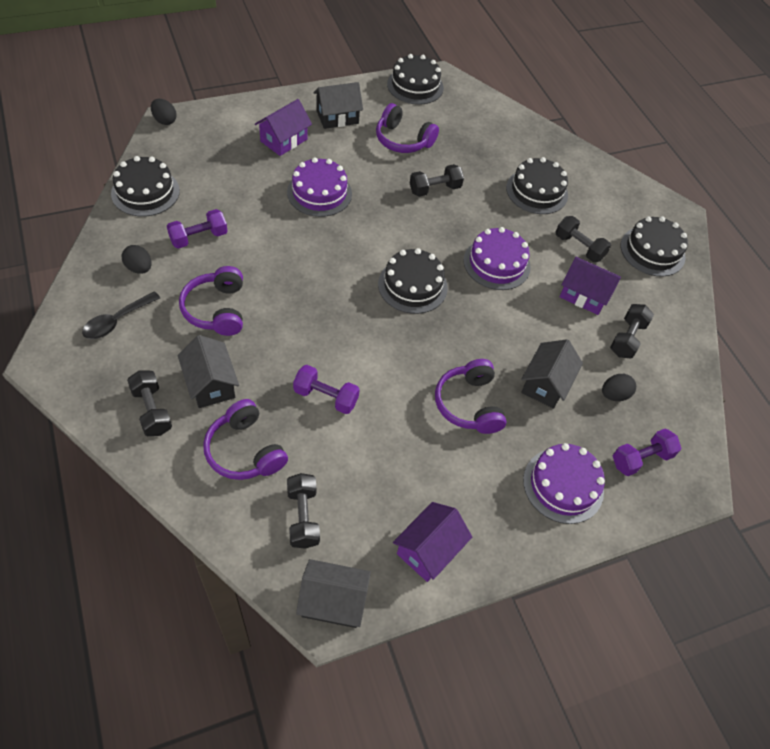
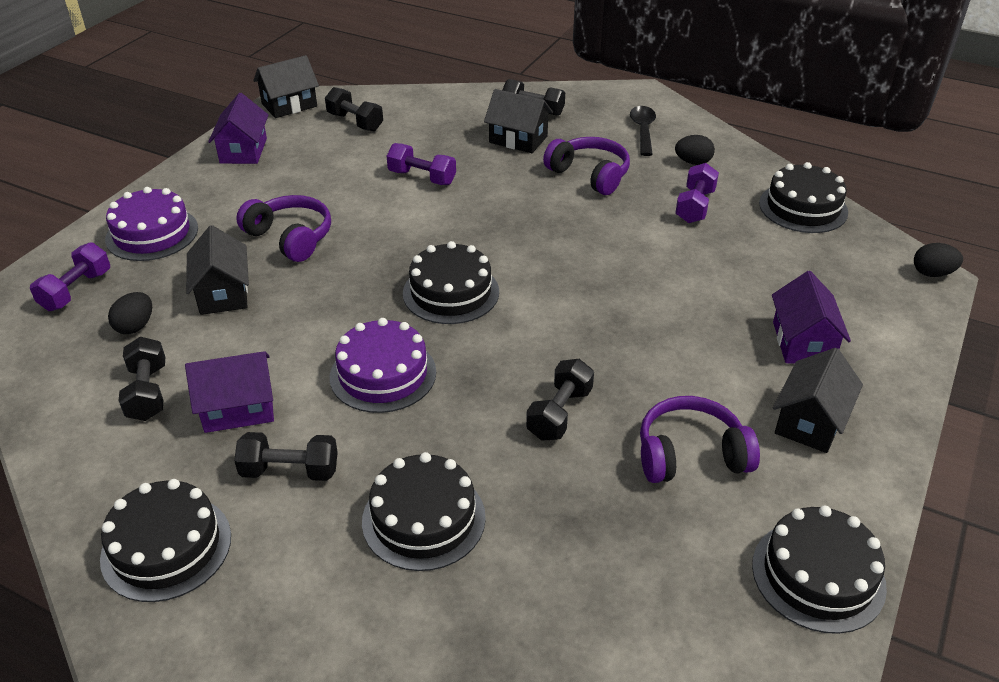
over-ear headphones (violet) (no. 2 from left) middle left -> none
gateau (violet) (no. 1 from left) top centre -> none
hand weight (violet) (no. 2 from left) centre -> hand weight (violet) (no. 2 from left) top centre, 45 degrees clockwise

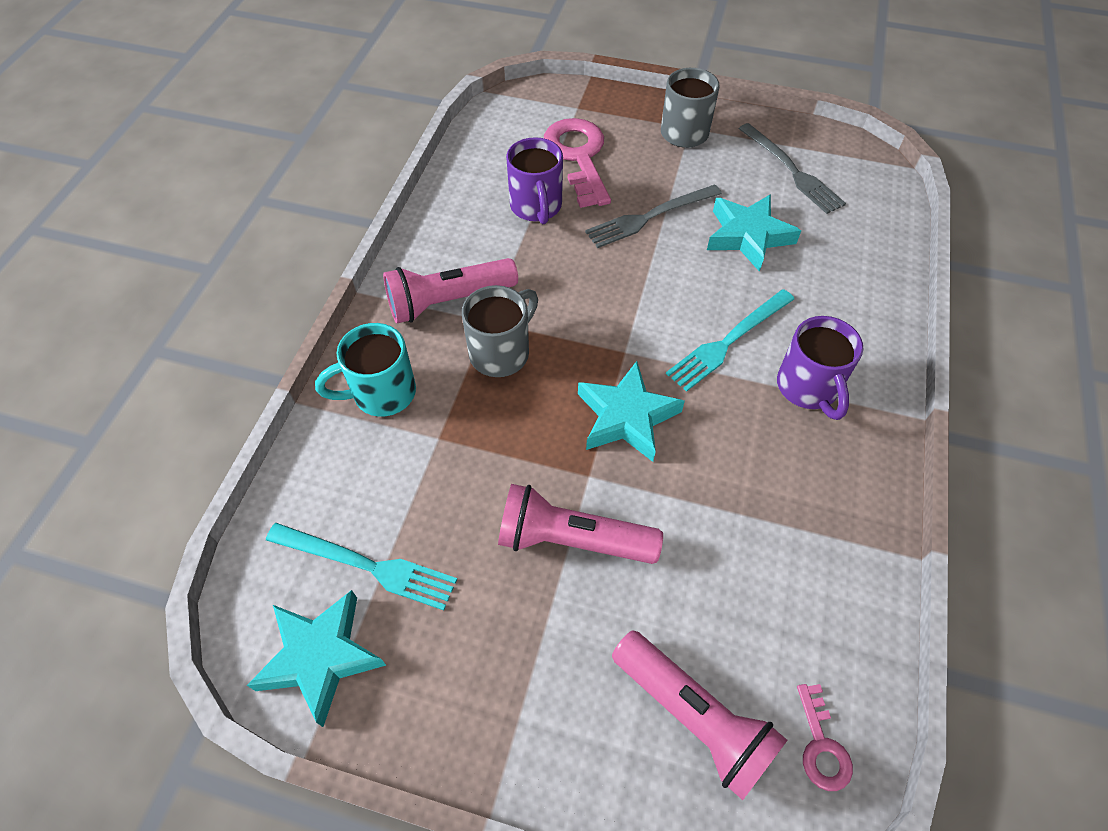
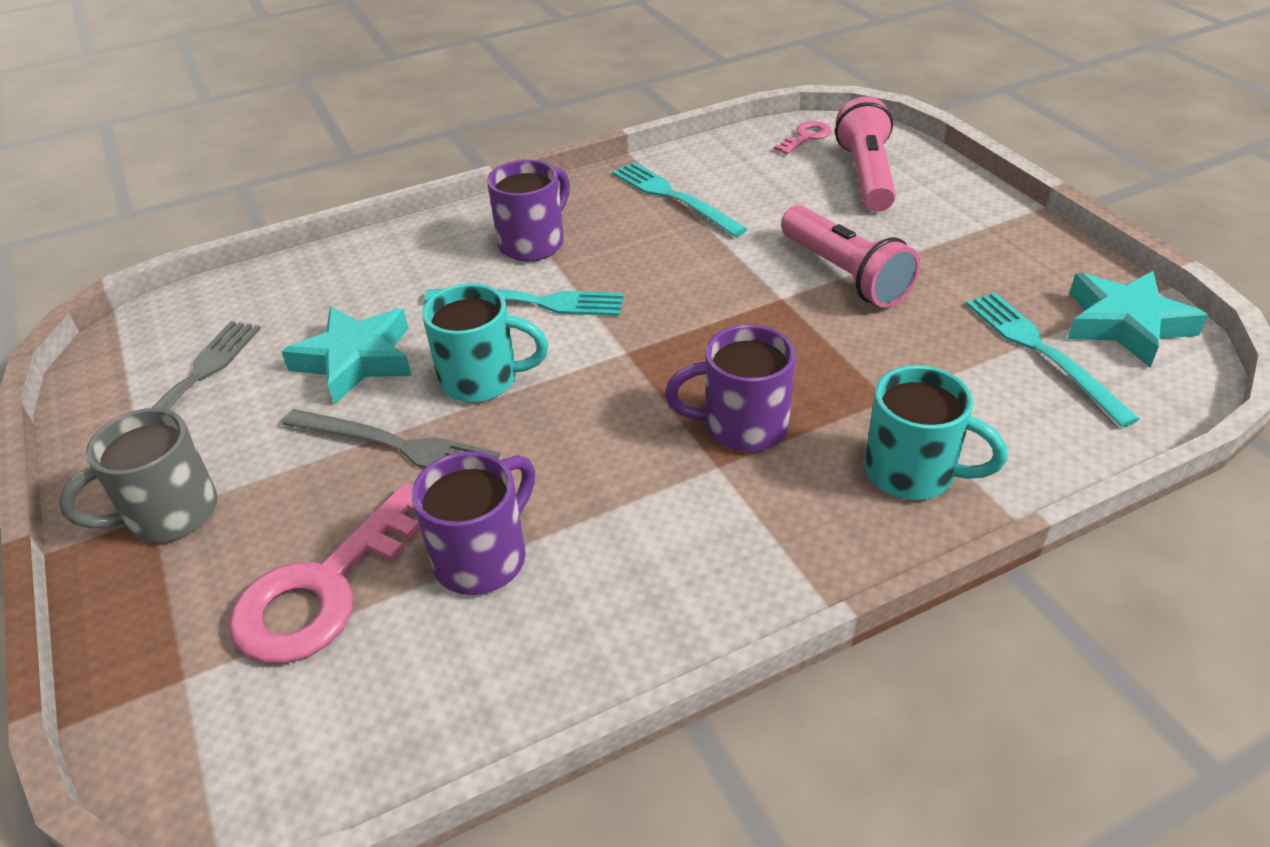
pocket torch (pink) (no. 1 from left) centre -> none
mug (gray) (no. 1 from left) centre -> mug (violet) (no. 3 from left) centre
five-pointed star (teal) (no. 2 from left) centre -> none
none -> mug (teal) (no. 1 from left) centre
none -> table fork (teal) (no. 2 from left) top centre

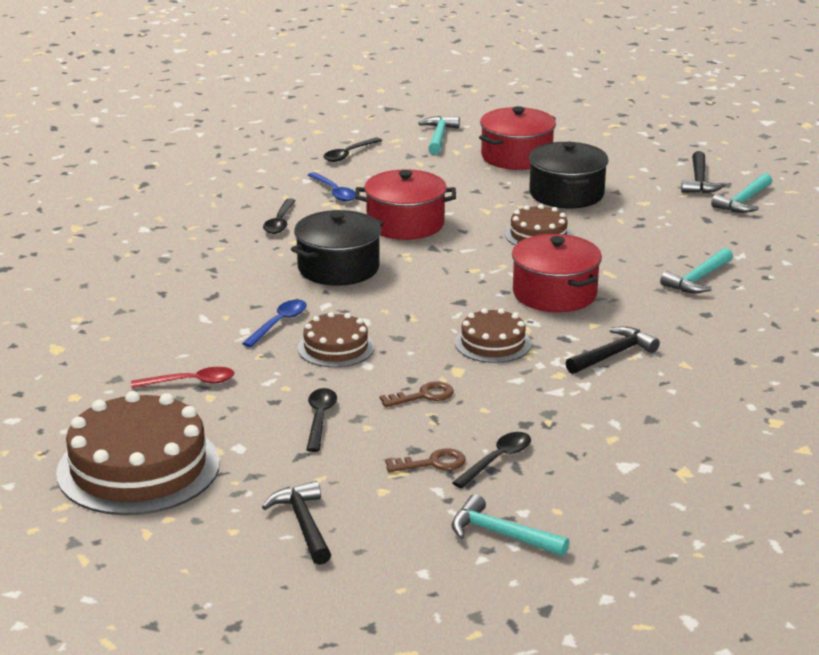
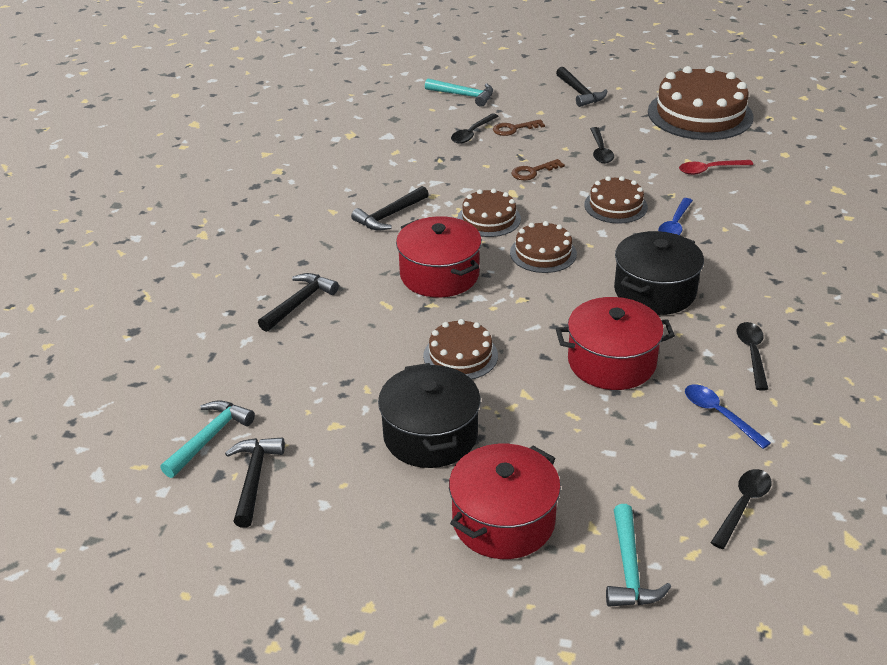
carpenter's hammer (teal) (no. 3 from left) middle right -> carpenter's hammer (jet-black) (no. 2 from left) centre
none -> gateau (brown) (no. 3 from left) centre

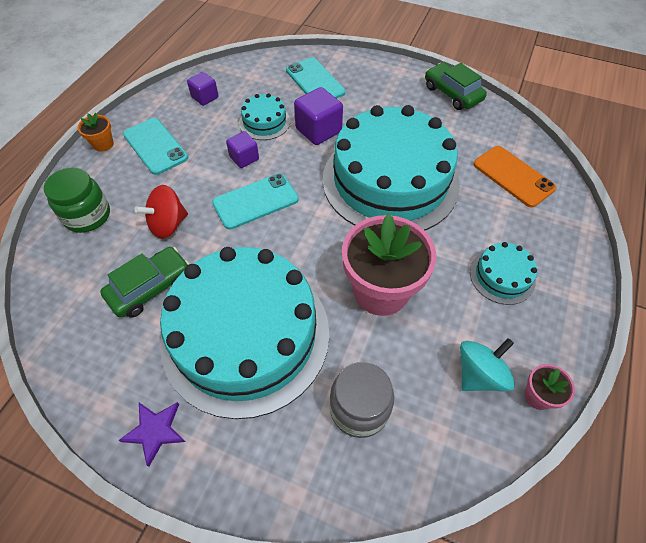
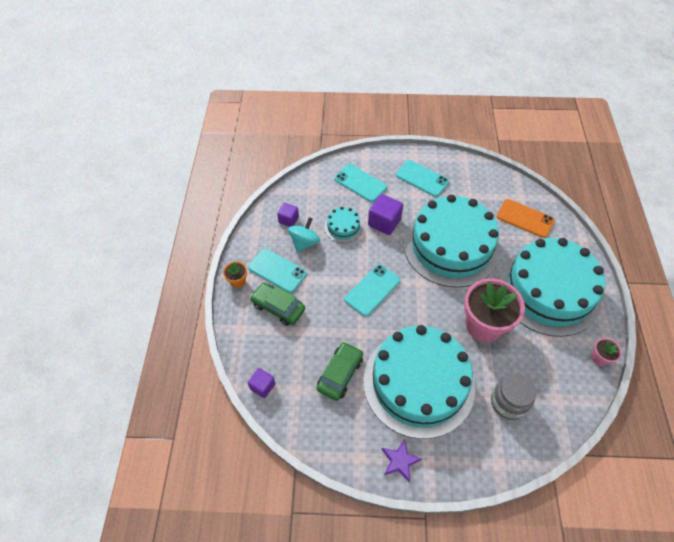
jar (leaf-green) middle left -> none
whirligig (crimson) middle left -> none
block (violet) (no. 2 from left in the first image) top centre -> block (violet) (no. 1 from left) bottom centre, relocated
car (leaf-green) (no. 2 from left in the first image) top right -> car (leaf-green) (no. 1 from left) centre, relocated
whirligig (teal) bottom right -> whirligig (teal) centre, relocated
gateau (teal) (no. 4 from left) middle right, x2.42
none -> mobile phone (teal) (no. 4 from left) top centre

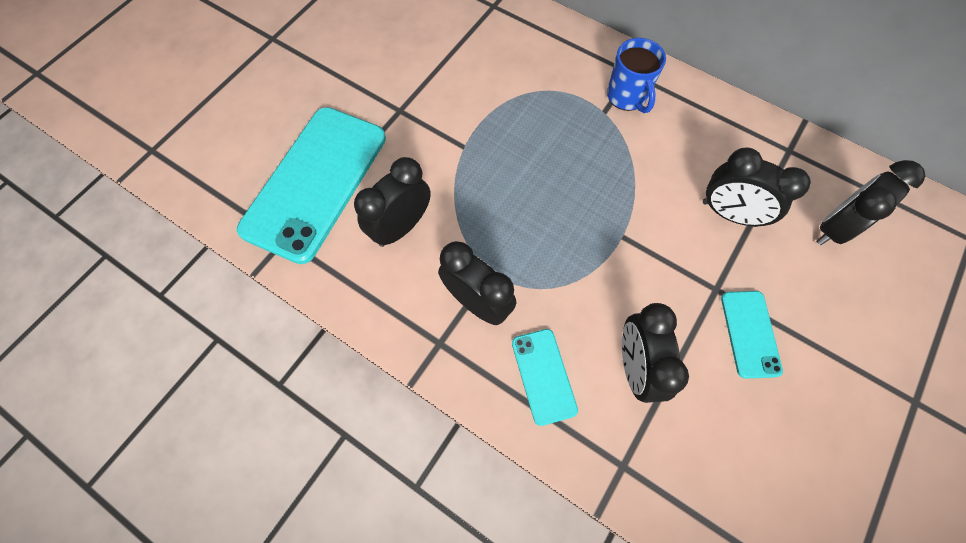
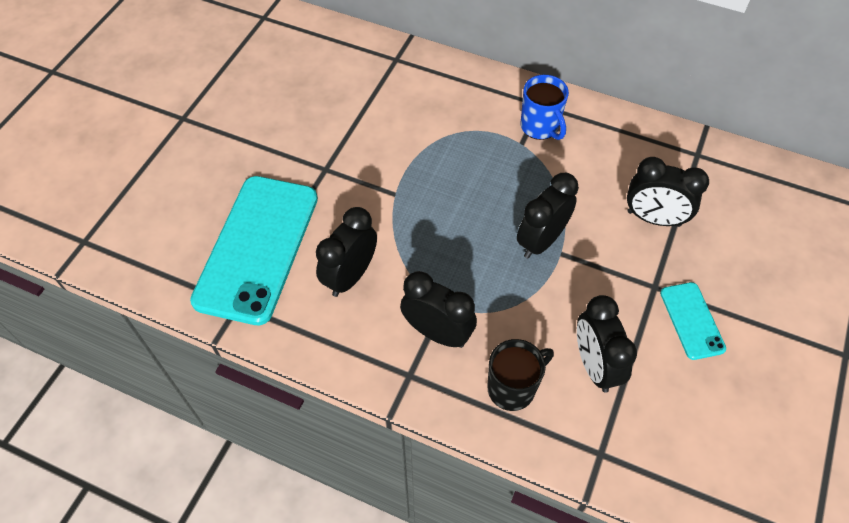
mobile phone (teal) (no. 2 from left) bottom centre -> mug (jet-black) bottom centre
alarm clock (jet-black) (no. 5 from left in the first image) middle right -> alarm clock (jet-black) (no. 3 from left) centre, relocated

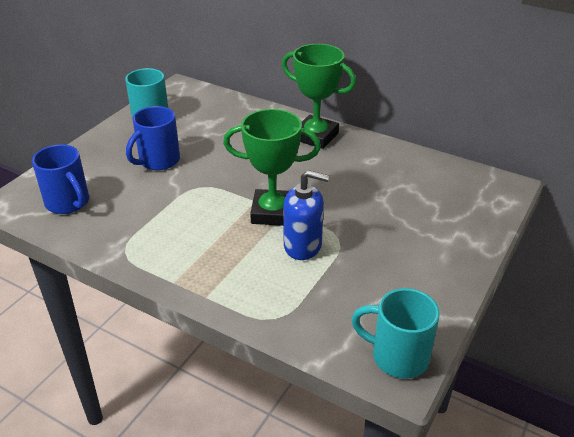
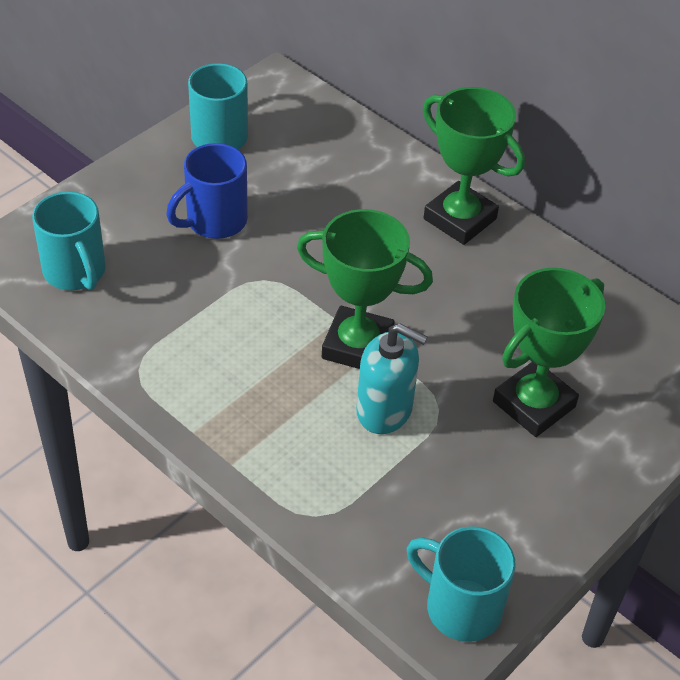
mug (blue) (no. 1 from left) middle left -> mug (teal) (no. 1 from left) middle left
soap pump (blue) centre -> soap pump (teal) centre
none -> trophy (leaf-green) (no. 3 from left) middle right

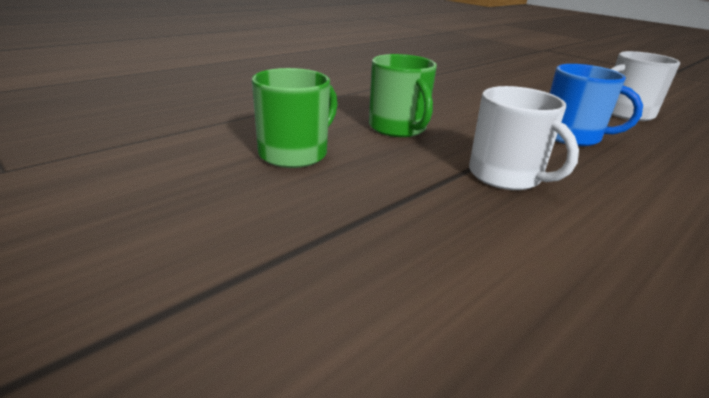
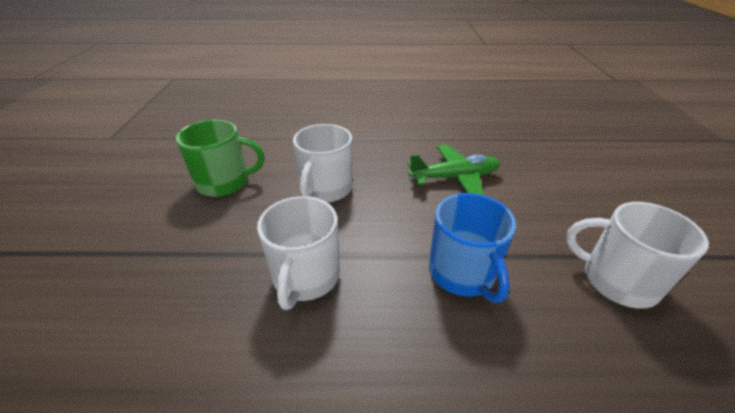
mug (leaf-green) (no. 2 from left) top centre -> mug (snow-white) (no. 2 from left) centre
none -> aeroplane (leaf-green) centre

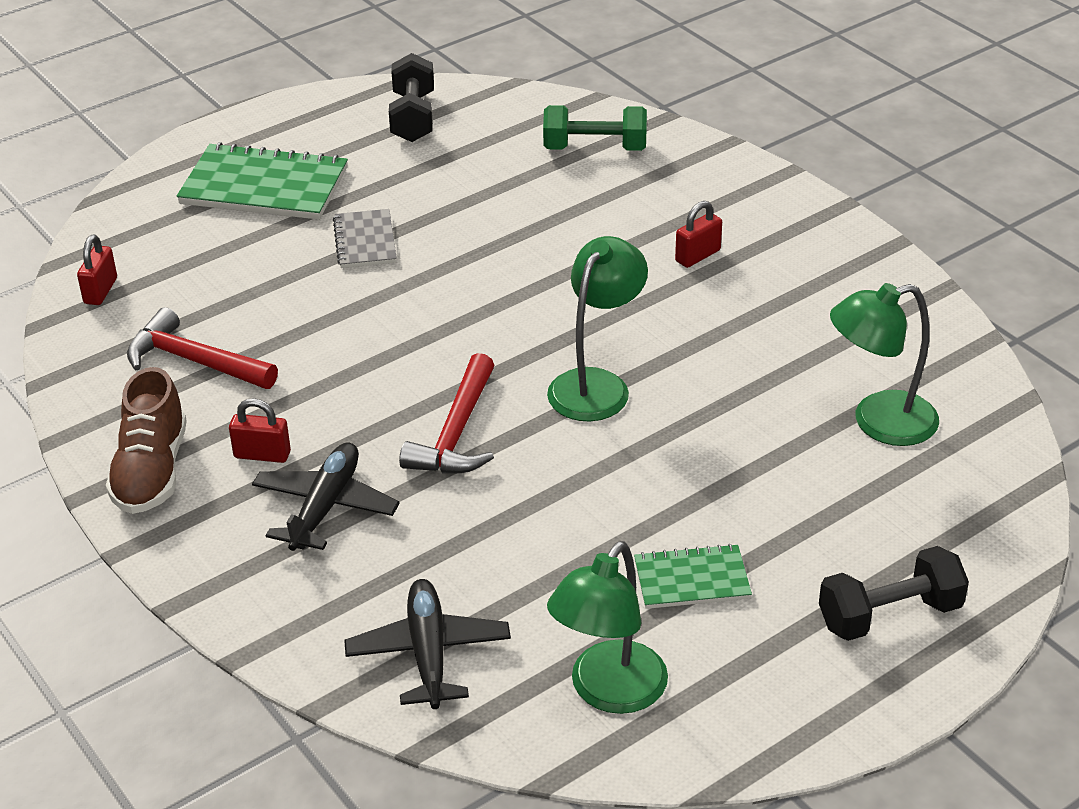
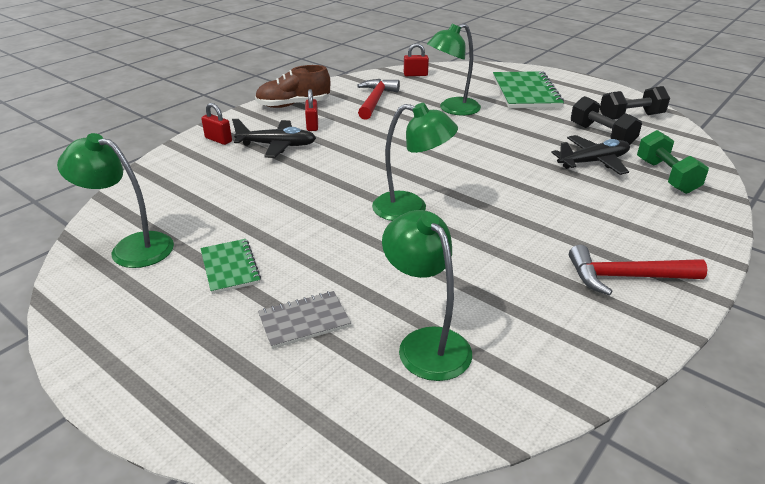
exercise book (gray) top centre -> exercise book (gray) centre, relocated
aeroplane (jet-black) (no. 2 from left) bottom centre -> aeroplane (jet-black) (no. 2 from left) top right, relocated
carpenter's hammer (crimson) (no. 2 from left) centre -> carpenter's hammer (crimson) (no. 2 from left) middle right, relocated
small lock (crimson) (no. 3 from left in the first image) top centre -> small lock (crimson) (no. 1 from left) top left, relocated
hand weight (jet-black) (no. 2 from left in the first image) bottom right -> hand weight (jet-black) (no. 1 from left) top right, relocated
none -> lamp (leaf-green) (no. 4 from left) top centre

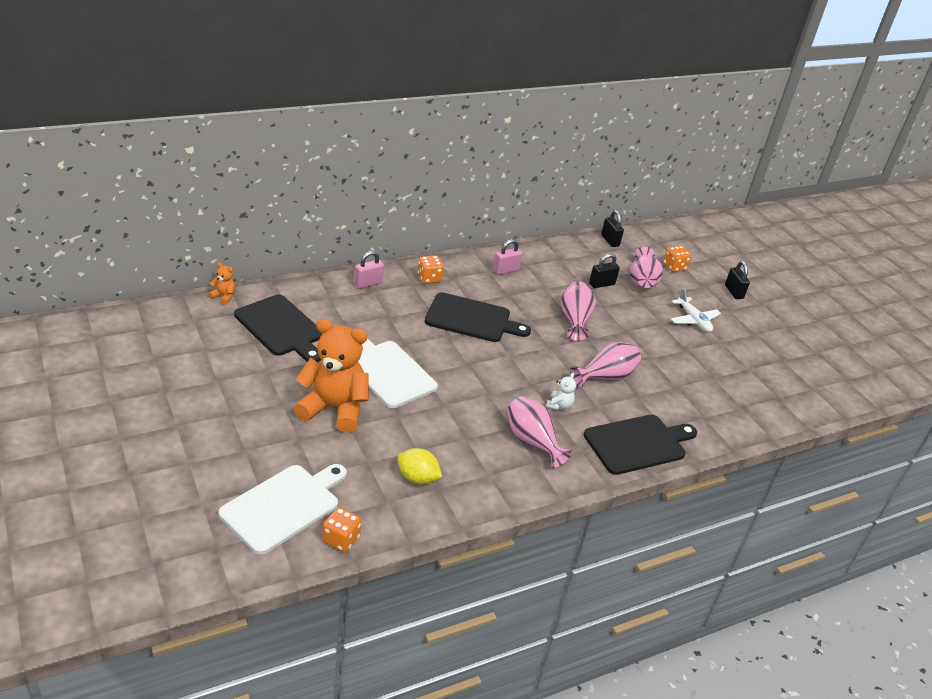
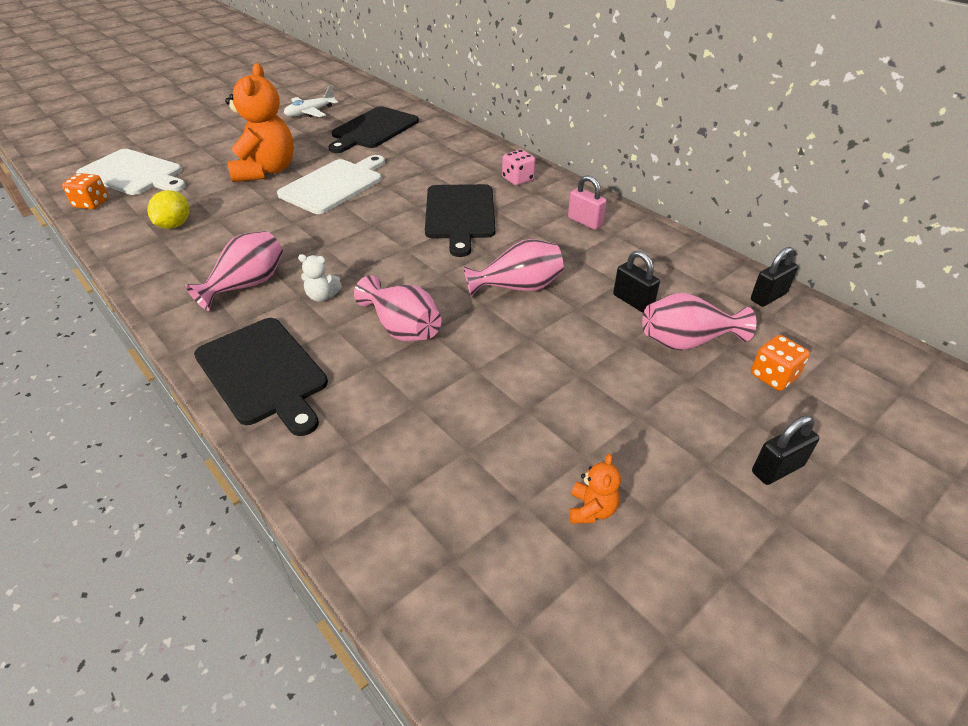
teddy bear (orange-coloured) (no. 1 from left in the first image) middle left -> teddy bear (orange-coloured) (no. 2 from left) bottom centre, relocated
small lock (pink) (no. 1 from left) centre -> none
dice (orange-coloured) (no. 2 from left) centre -> dice (pink) top centre
aeroplane (snow-white) middle right -> aeroplane (snow-white) top left, relocated

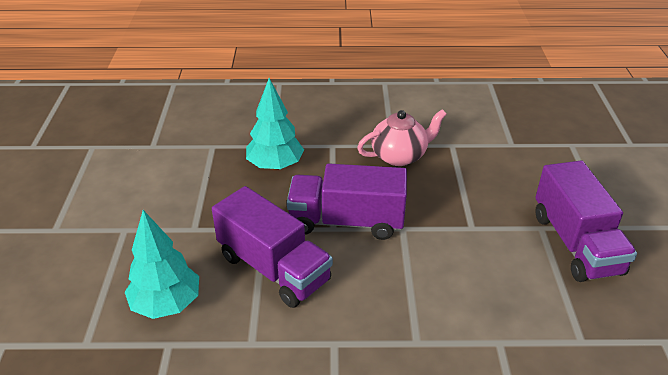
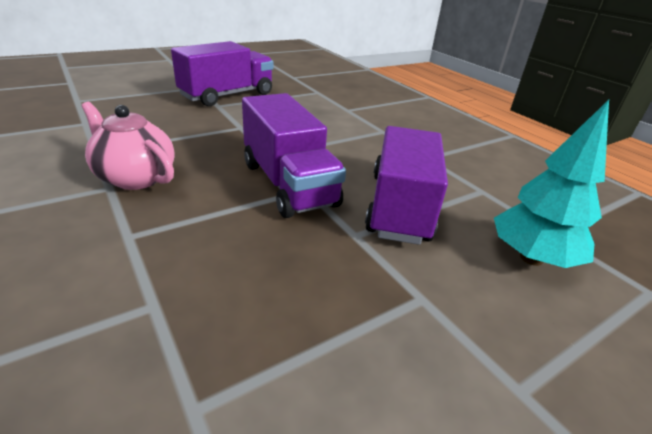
fir tree (teal) (no. 2 from left) top centre -> none

